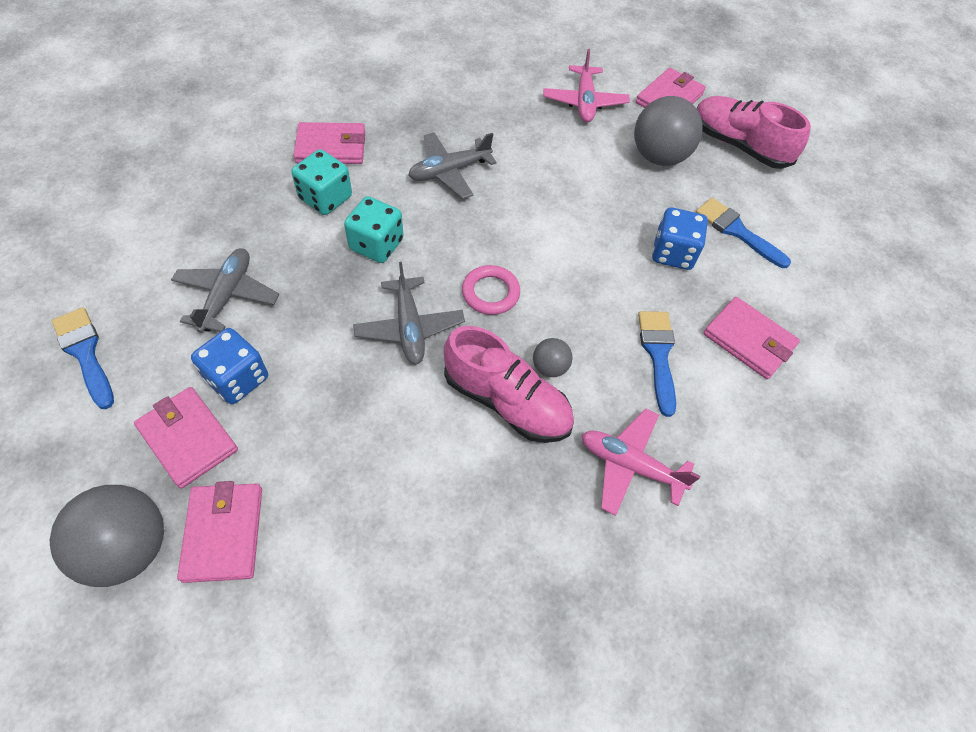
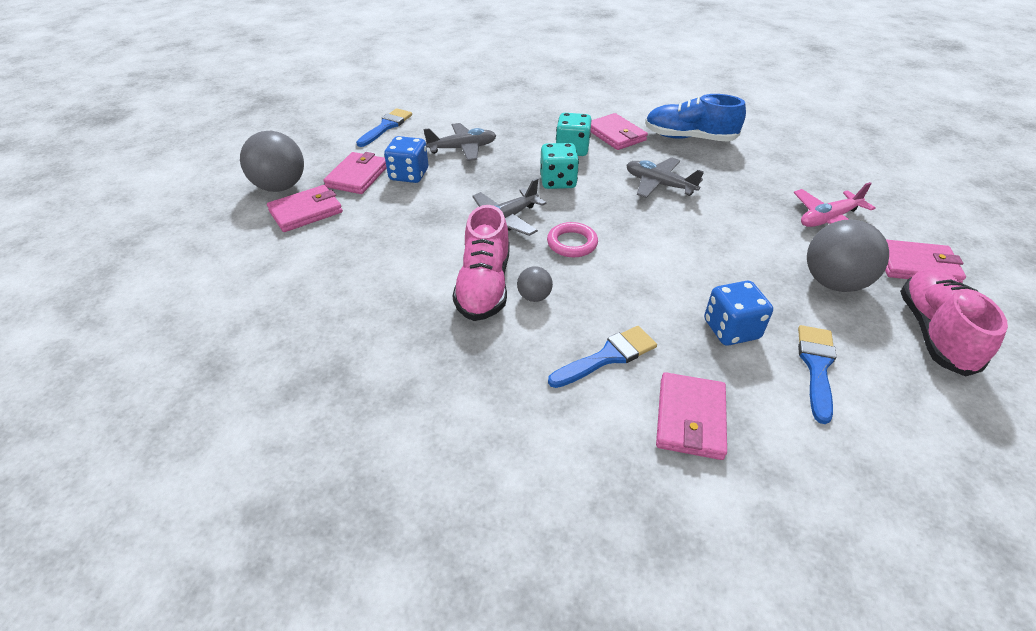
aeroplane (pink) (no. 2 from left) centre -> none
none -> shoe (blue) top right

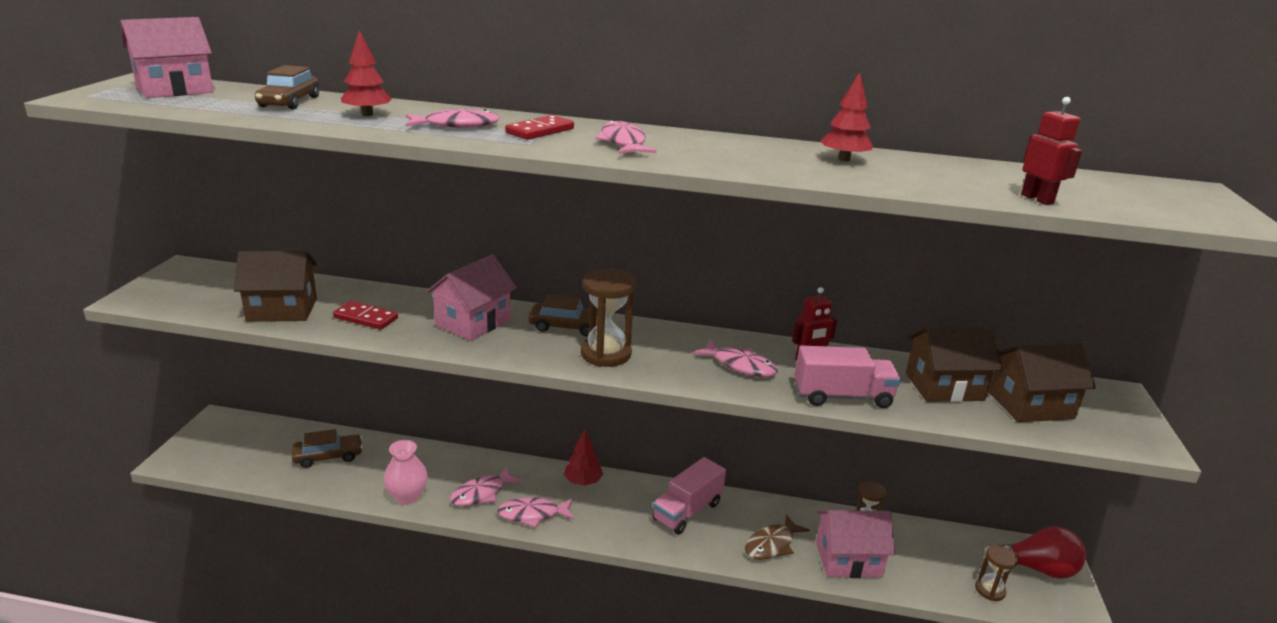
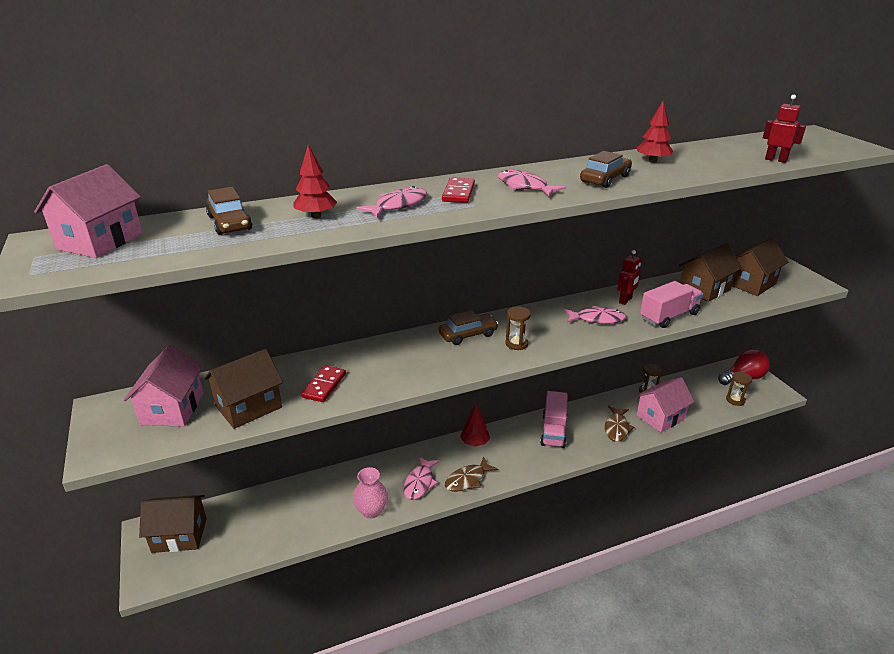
car (brown) (no. 2 from left in the first image) bottom left -> car (brown) (no. 3 from left) top right, relocated
domino (crimson) (no. 1 from left) middle left -> domino (crimson) (no. 1 from left) centre, 60 degrees counterclockwise
house (pink) (no. 2 from left) centre -> house (pink) (no. 2 from left) middle left, relocated
fish figure (pink) (no. 3 from left) bottom centre -> fish figure (brown) (no. 1 from left) bottom centre
hourglass (brown) (no. 1 from left) centre, x0.59
none -> house (brown) (no. 1 from left) bottom left

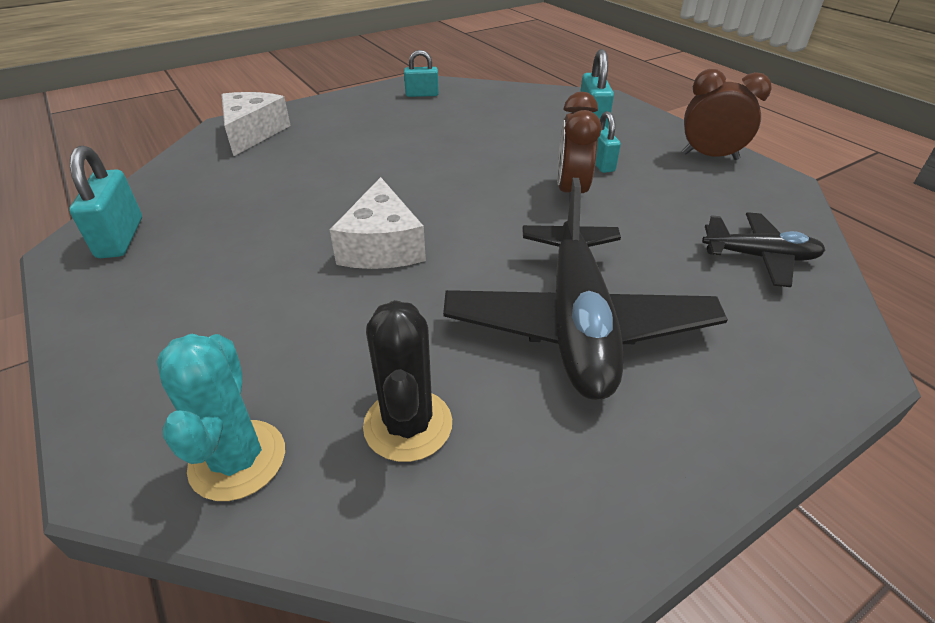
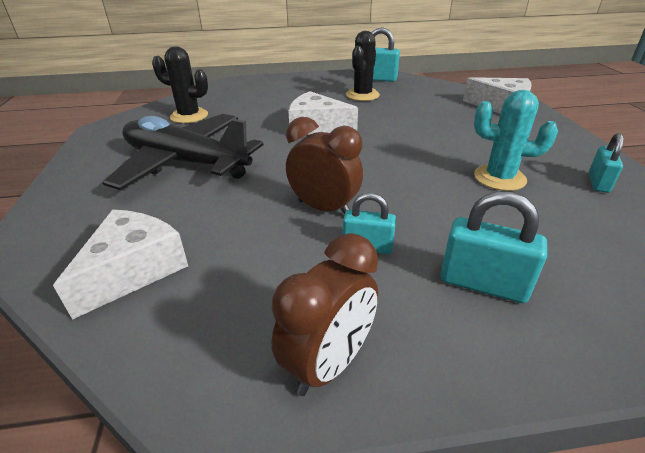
saguaro cactus (teal) bottom left -> saguaro cactus (teal) top right, relocated
aeroplane (jet-black) (no. 2 from left) middle right -> cheese wedge (snow-white) (no. 1 from left) middle left
none -> saguaro cactus (jet-black) (no. 2 from left) top centre

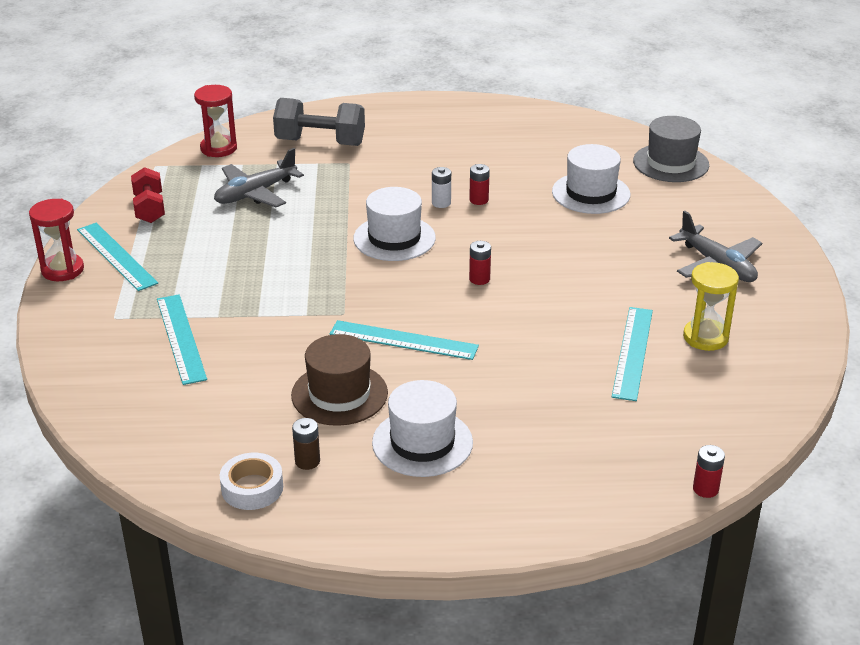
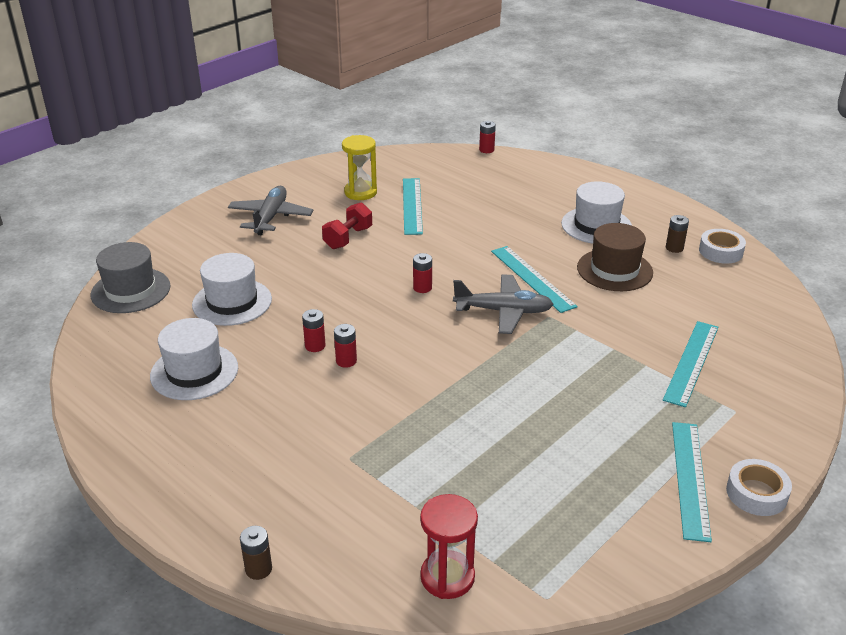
hourglass (crimson) (no. 1 from left) middle left -> tape (snow-white) (no. 2 from left) bottom right
hand weight (crimson) top left -> hand weight (crimson) centre, relocated
aeroplane (gray) (no. 1 from left in the first image) top left -> aeroplane (gray) (no. 2 from left) centre, relocated
hand weight (gray) top centre -> none
hat (snow-white) (no. 1 from left) centre -> hat (snow-white) (no. 1 from left) middle left, relocated
AA battery (snow-white) top centre -> AA battery (crimson) (no. 2 from left) centre
straightedge (teal) (no. 4 from left in the first image) middle right -> straightedge (teal) (no. 1 from left) top centre, 60 degrees counterclockwise
none -> AA battery (brown) (no. 1 from left) bottom left

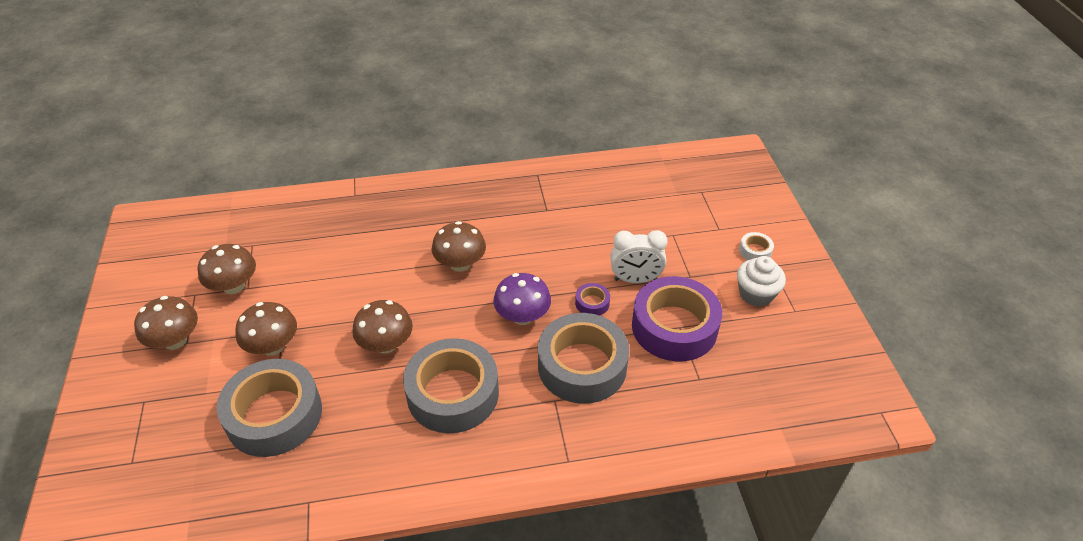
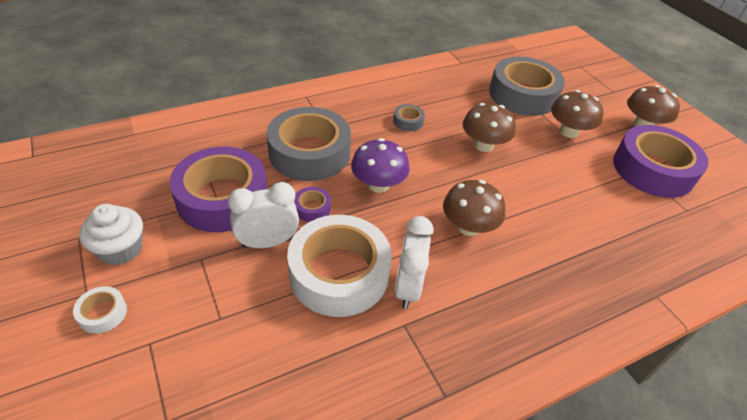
fungus (brown) (no. 2 from left) middle left -> tape (violet) (no. 3 from left) middle right
tape (gray) (no. 2 from left) bottom centre -> tape (gray) (no. 2 from left) top centre, x0.41
none -> tape (snow-white) (no. 2 from left) centre
none -> alarm clock (snow-white) (no. 2 from left) centre

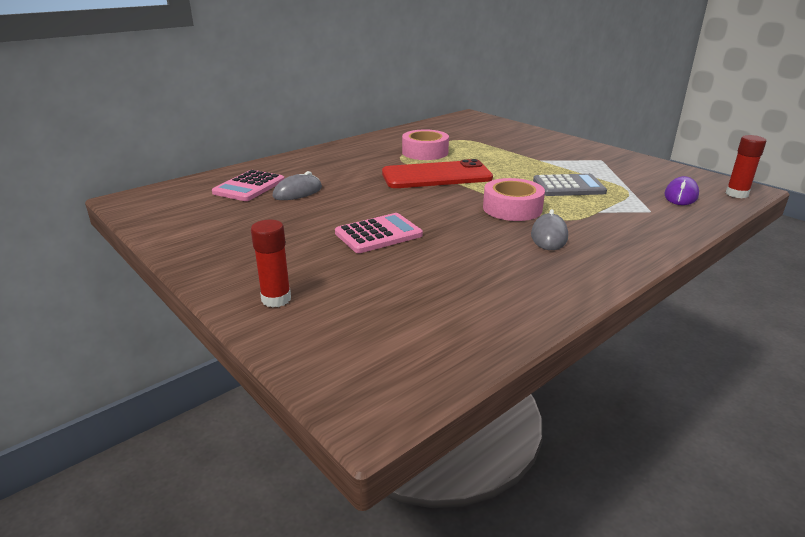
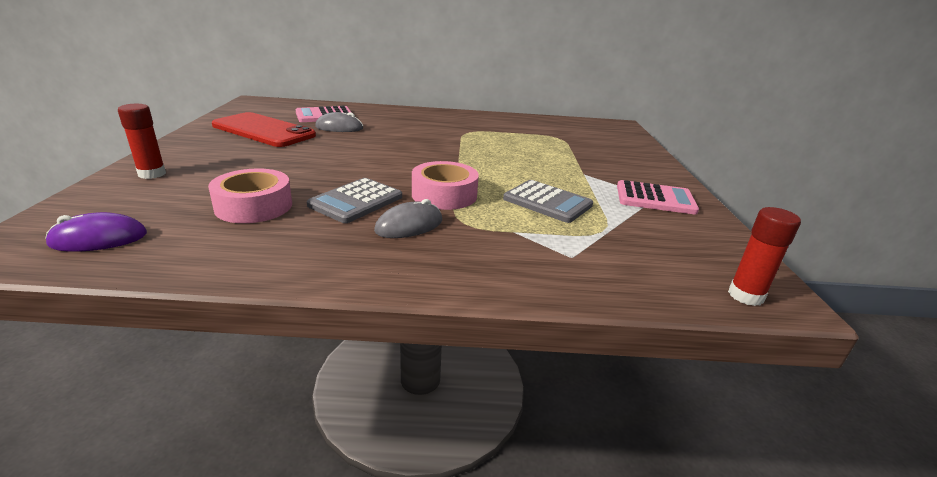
calculator (pink) (no. 2 from left) centre -> calculator (pink) (no. 2 from left) middle right, relocated
mobile phone (crimson) top centre -> mobile phone (crimson) top left, relocated
tape (pink) (no. 1 from left) top centre -> tape (pink) (no. 1 from left) middle left, relocated
mouse (violet) middle right -> mouse (violet) middle left, relocated
none -> calculator (gray) (no. 1 from left) centre

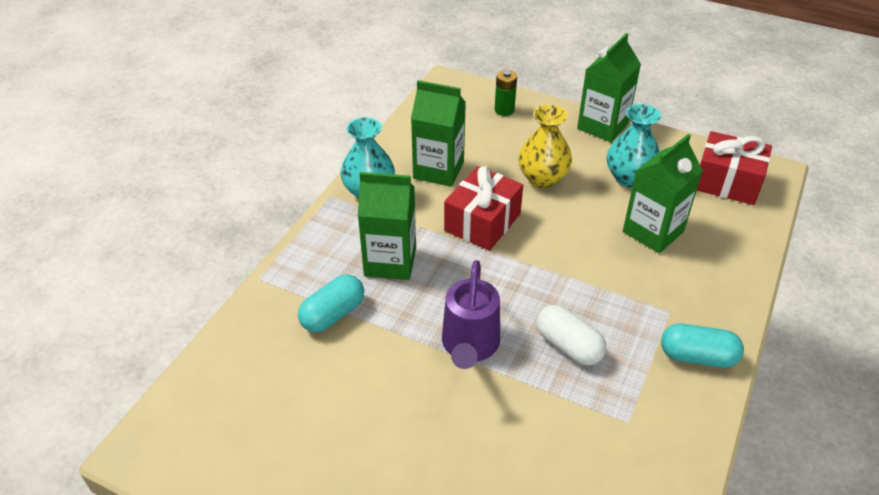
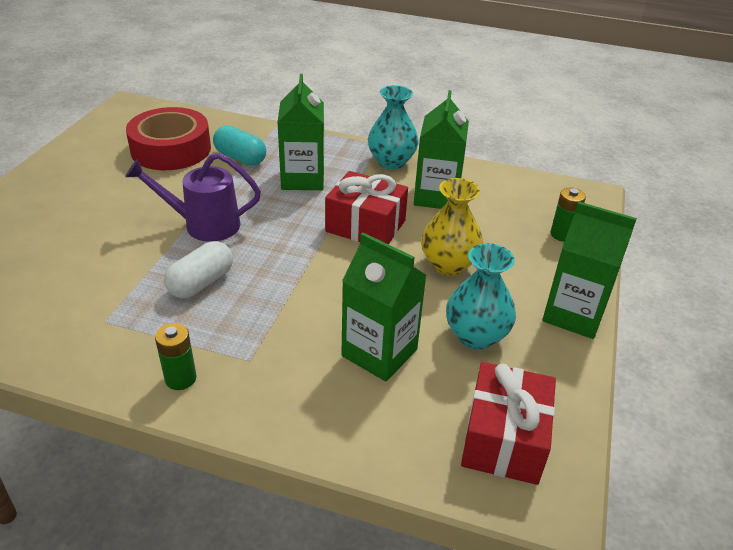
pill shape (teal) (no. 2 from left) bottom right -> AA battery (leaf-green) (no. 1 from left) middle left
none -> tape (crimson) top left

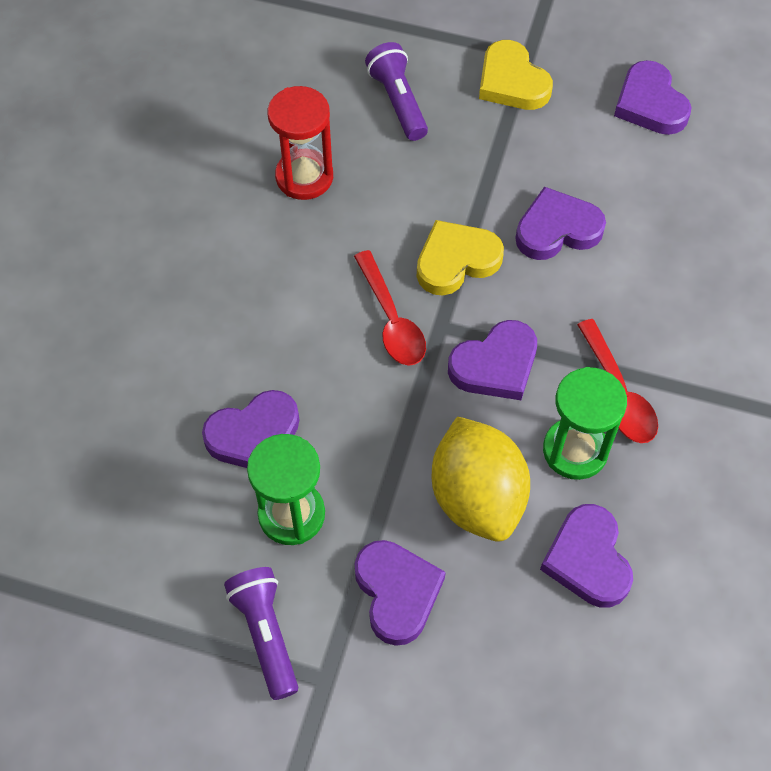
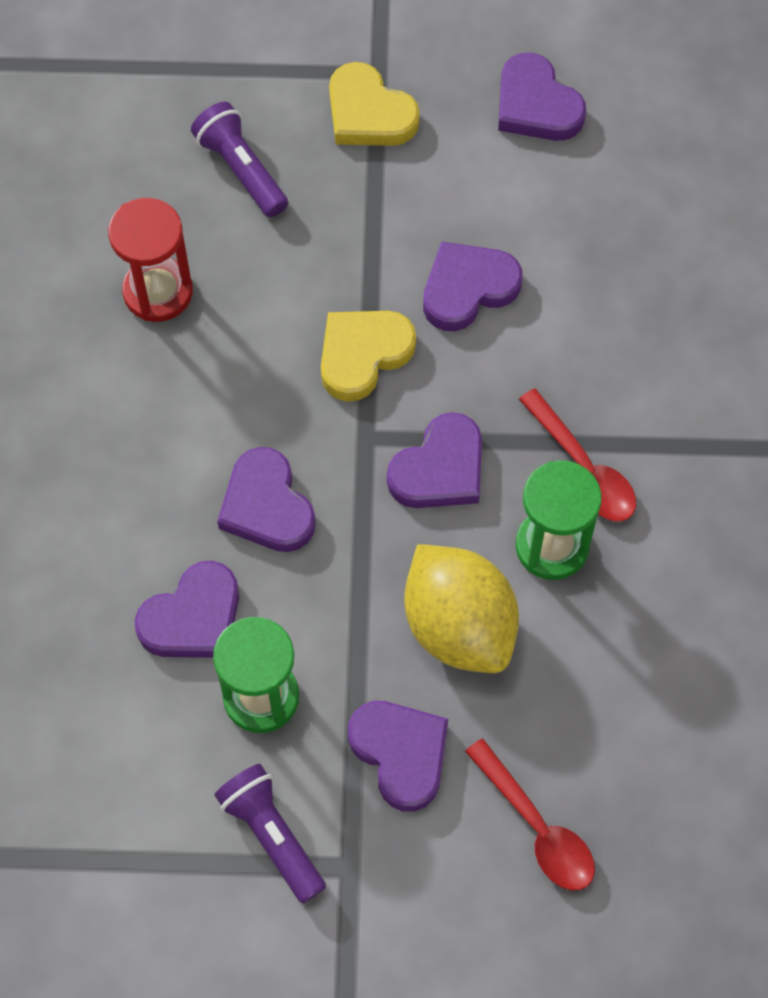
spoon (crimson) (no. 1 from left) centre -> spoon (crimson) (no. 1 from left) bottom right, relocated
heart (violet) (no. 5 from left in the first image) bottom right -> heart (violet) (no. 2 from left) centre, relocated

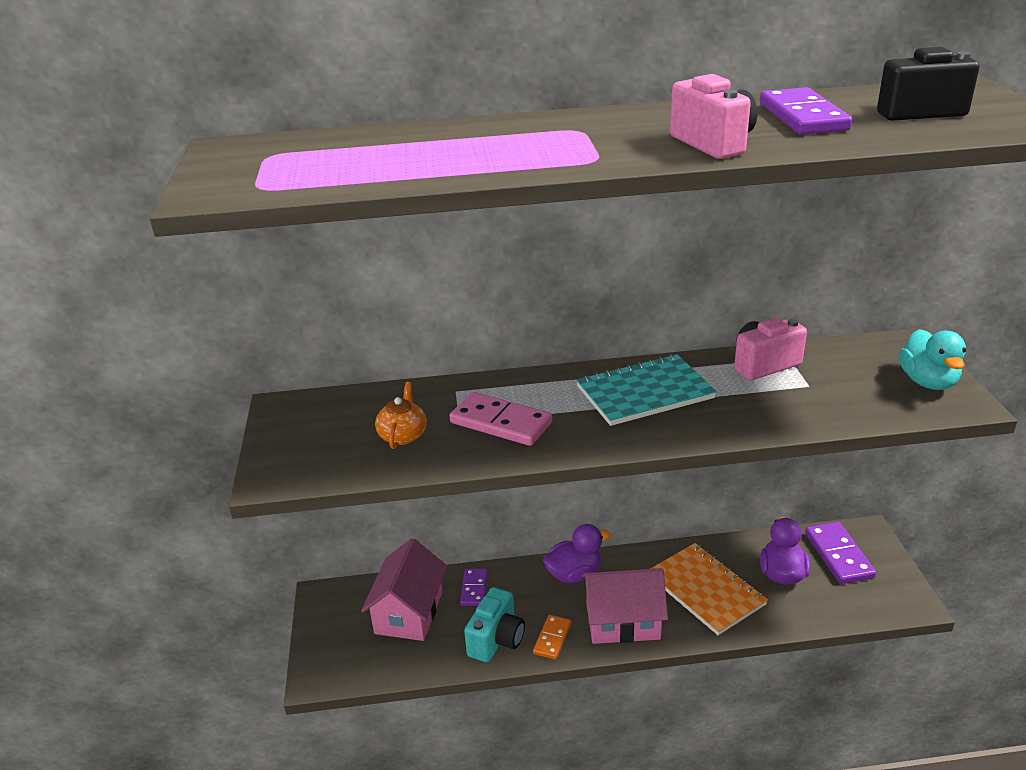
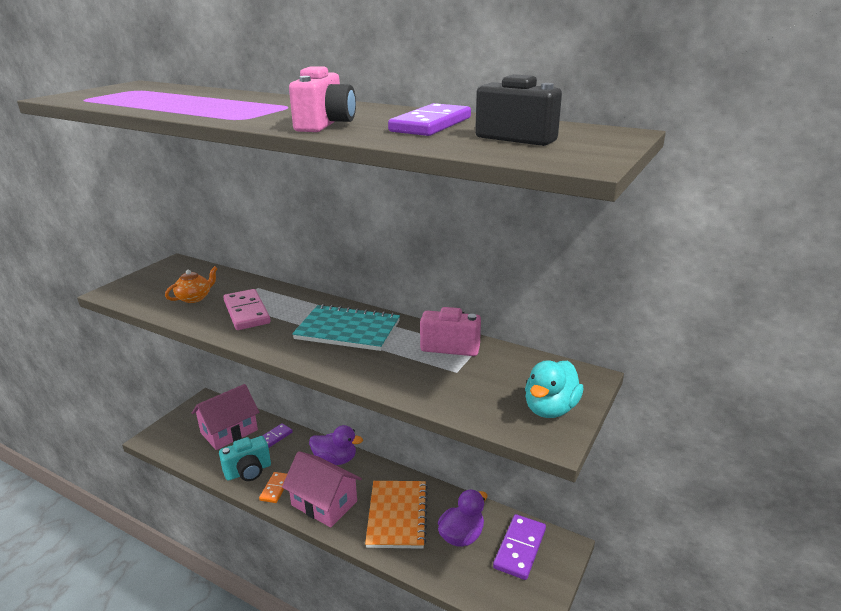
domino (orange-coloured) bottom centre -> domino (orange-coloured) bottom left, 45 degrees counterclockwise

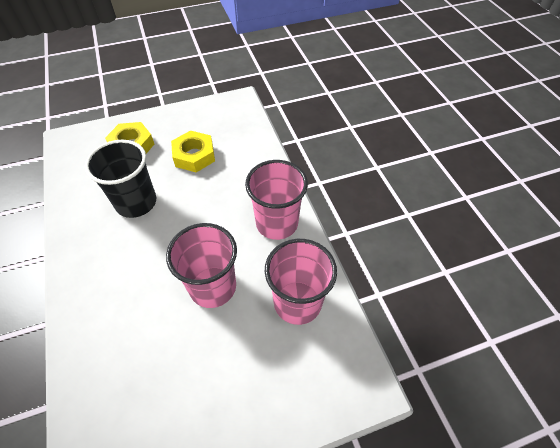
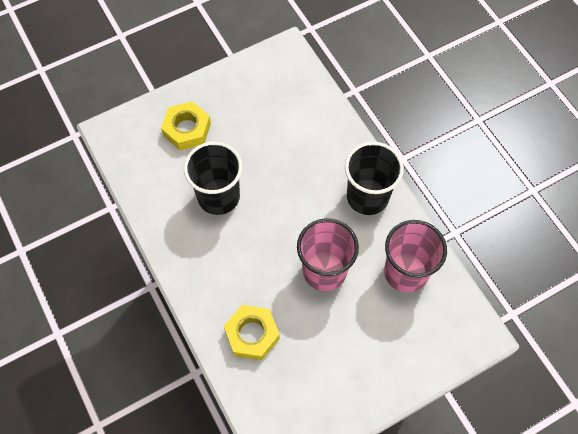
nut (bright yellow) (no. 2 from left) centre -> nut (bright yellow) (no. 2 from left) bottom centre, relocated
cup (pink) (no. 2 from left) centre -> cup (jet-black) (no. 2 from left) centre

